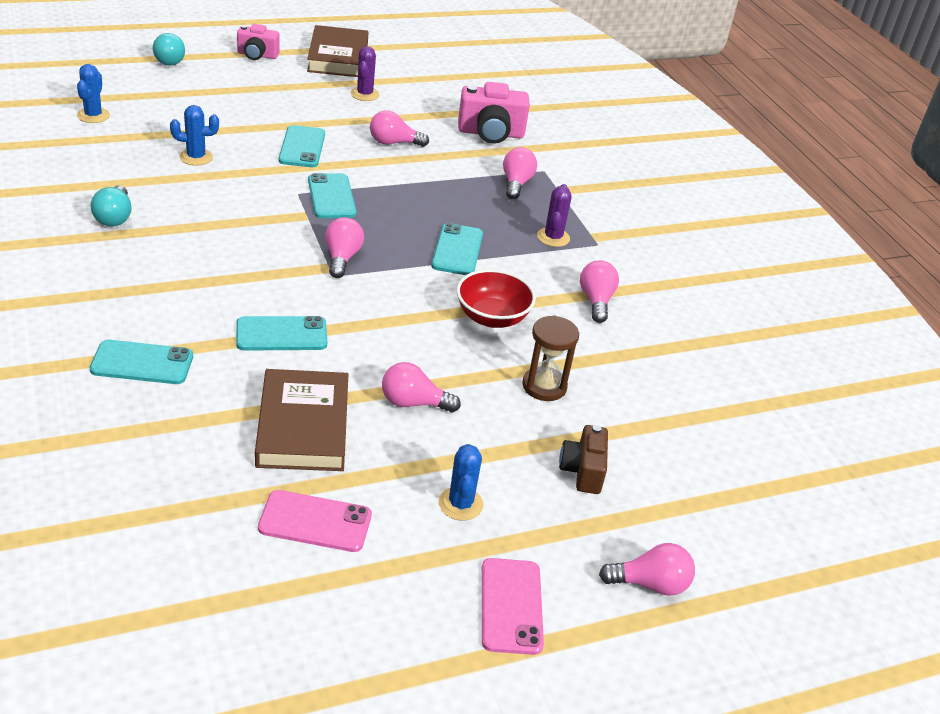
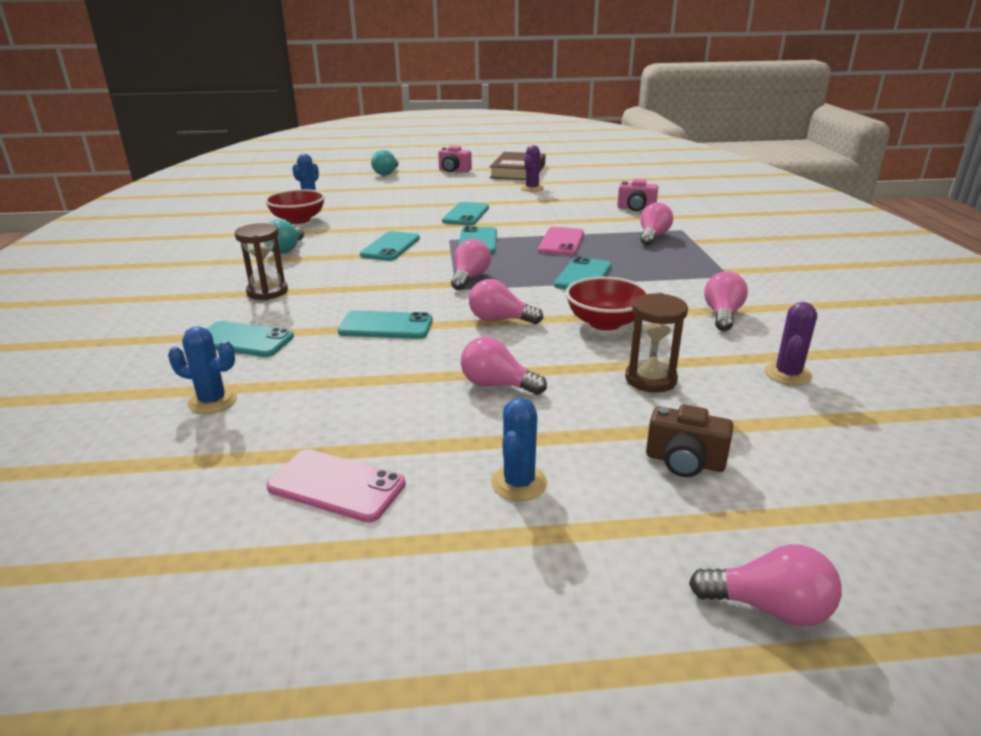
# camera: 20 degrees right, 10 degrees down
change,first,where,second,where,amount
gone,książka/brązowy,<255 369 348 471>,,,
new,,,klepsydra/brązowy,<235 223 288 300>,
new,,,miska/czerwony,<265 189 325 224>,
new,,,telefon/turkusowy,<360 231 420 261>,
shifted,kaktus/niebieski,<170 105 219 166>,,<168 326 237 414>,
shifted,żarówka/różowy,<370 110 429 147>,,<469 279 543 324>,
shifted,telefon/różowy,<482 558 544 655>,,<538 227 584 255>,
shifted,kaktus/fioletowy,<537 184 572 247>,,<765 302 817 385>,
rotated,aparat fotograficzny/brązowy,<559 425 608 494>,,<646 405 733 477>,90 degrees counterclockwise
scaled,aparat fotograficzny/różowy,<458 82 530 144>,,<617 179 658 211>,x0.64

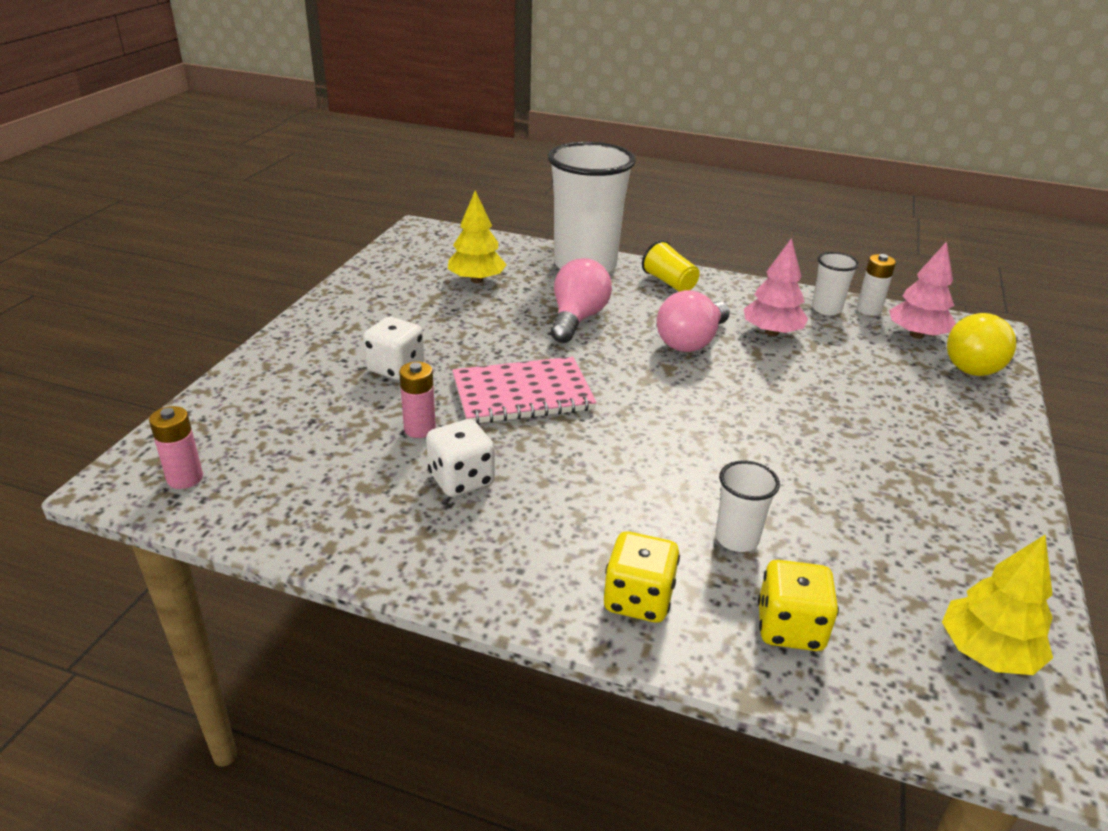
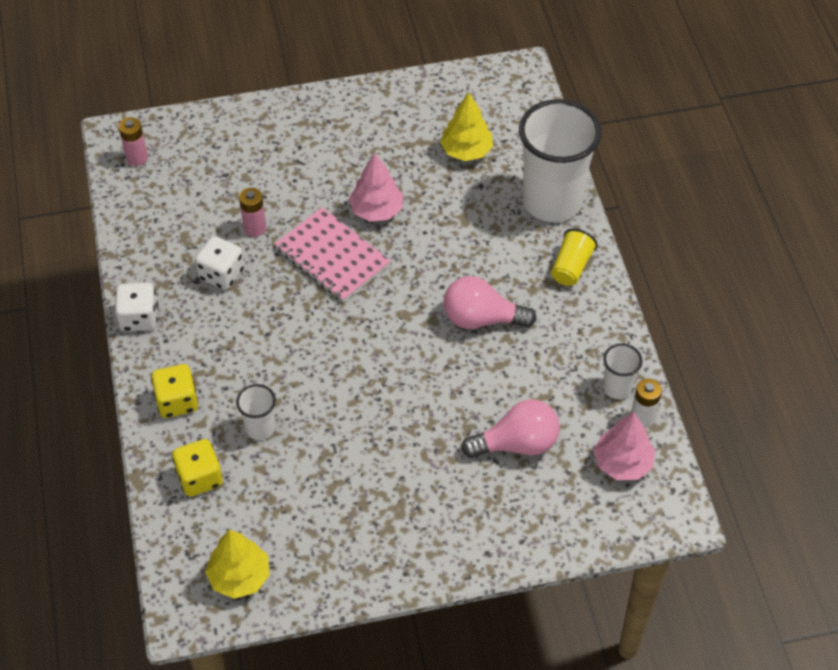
# camera: 60 degrees right, 20 degrees up
change,first,where,second,where,amount
gone,żarówka/żółty,<947 313 1018 376>,,,
shifted,kostka do gry/biały,<363 317 424 380>,,<115 282 158 331>,
shifted,żarówka/różowy,<551 258 612 343>,,<461 400 560 458>,
shifted,drzewko/różowy,<744 238 808 336>,,<349 153 403 222>,

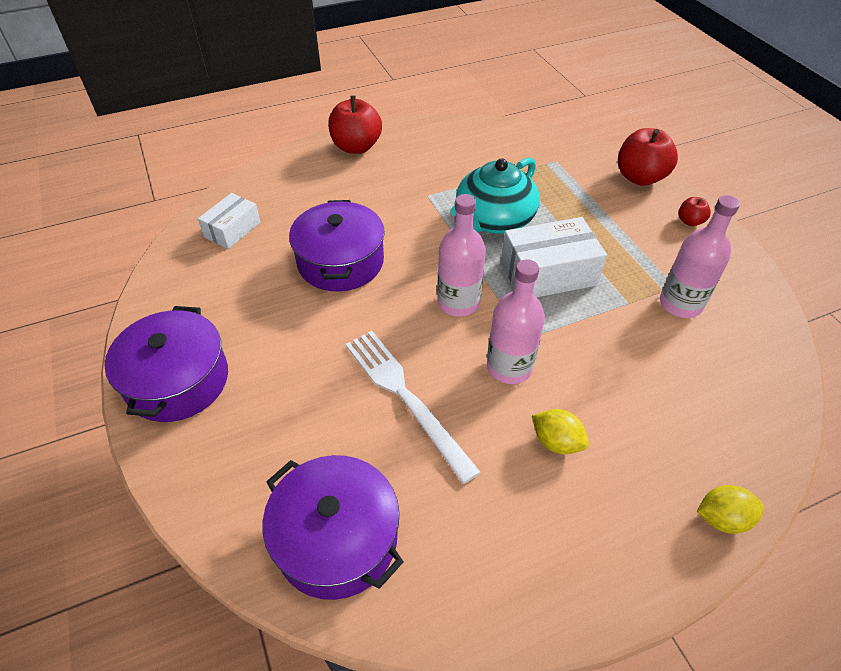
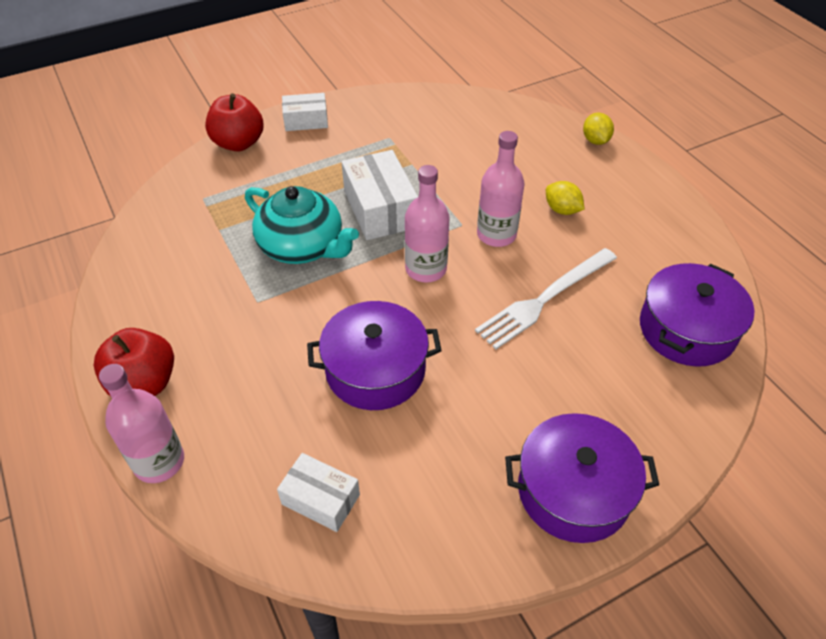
# camera: 95 degrees left, 0 degrees up
change,first,where,second,where,amount
shifted,butelka/różowy,<660 195 740 318>,,<99 364 184 483>,
swapped,jabłko/czerwony,<679 197 711 226>,pudełko/biały,<282 93 328 131>,
rotated,cytryna/żółty,<532 409 589 454>,,<546 181 585 215>,75 degrees counterclockwise

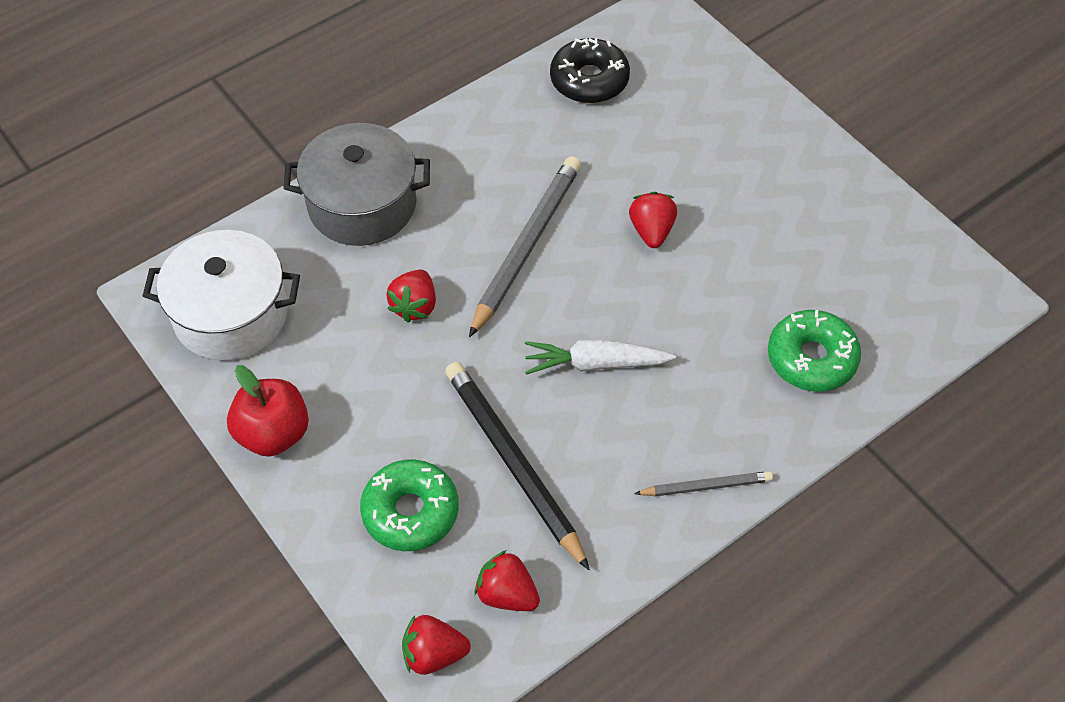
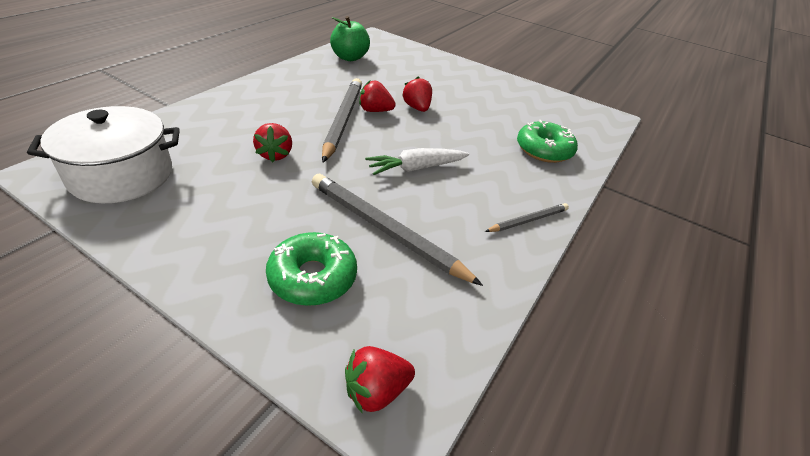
# camera: 25 degrees left, 15 degrees down
change,first,where,second,where,amount
gone,jabłko/czerwony,<227 365 309 457>,,,
gone,garnek/szary,<283 123 430 246>,,,
shifted,truskawka/czerwony,<475 550 540 611>,,<359 80 396 112>,
swapped,donut/czarny,<550 38 630 103>,jabłko/zielony,<330 16 370 61>,
repainted,ołówek/czarny,<445 362 590 570>,ołówek/szary,<312 174 483 286>,

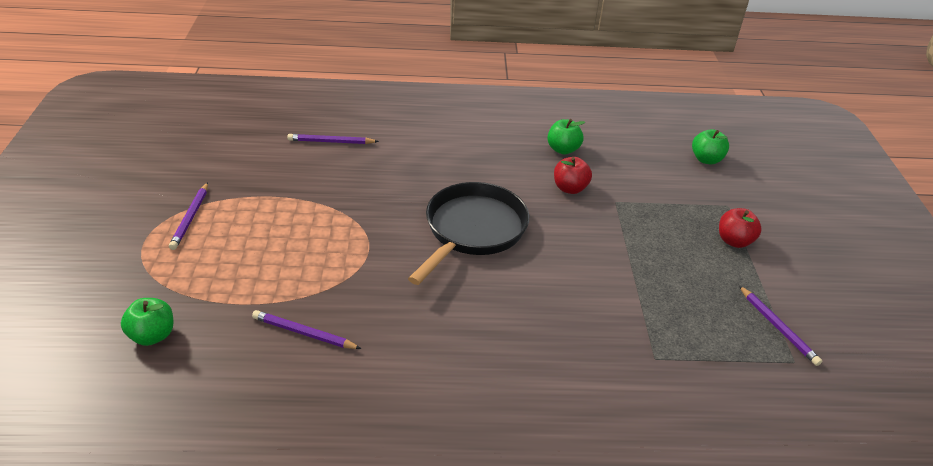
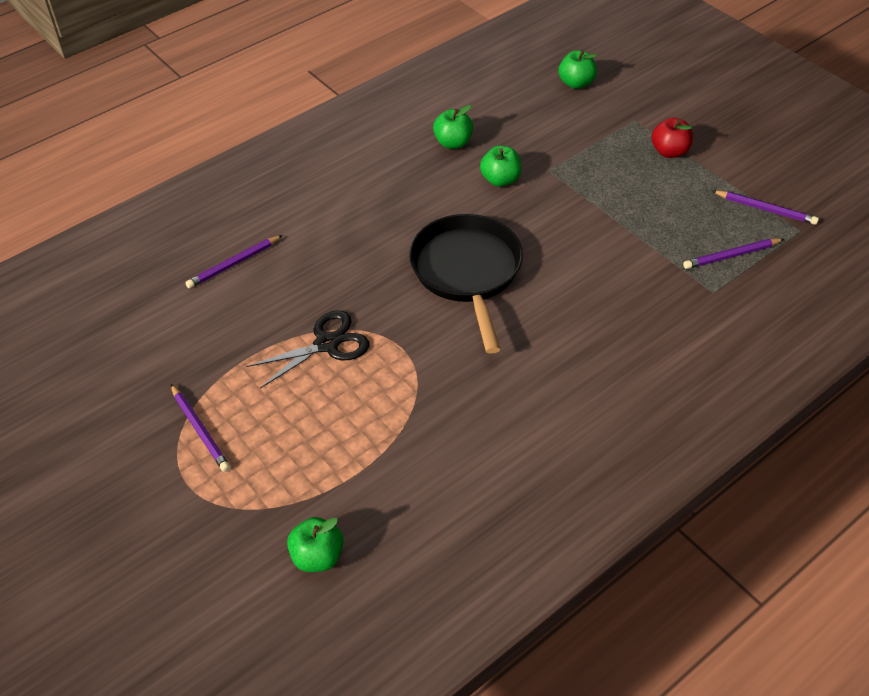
# camera: 35 degrees left, 10 degrees up
change,first,where,second,where,amount
new,,,nożyczki/czarny,<246 310 369 388>,
shifted,ołówek/fioletowy,<252 310 361 349>,,<683 239 784 269>,
repainted,jabłko/czerwony,<554 157 592 194>,jabłko/zielony,<480 145 522 187>,

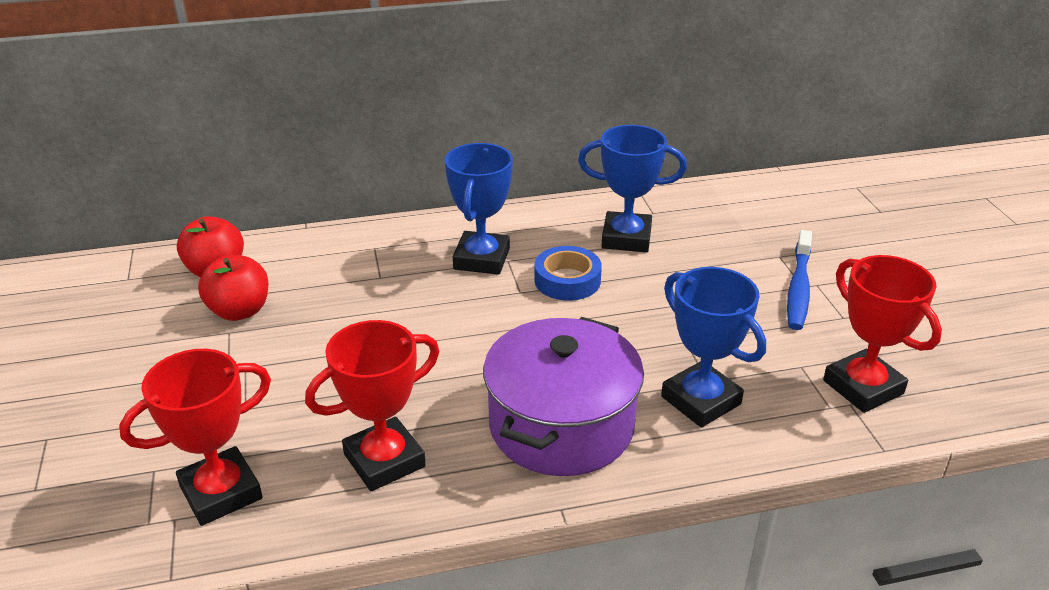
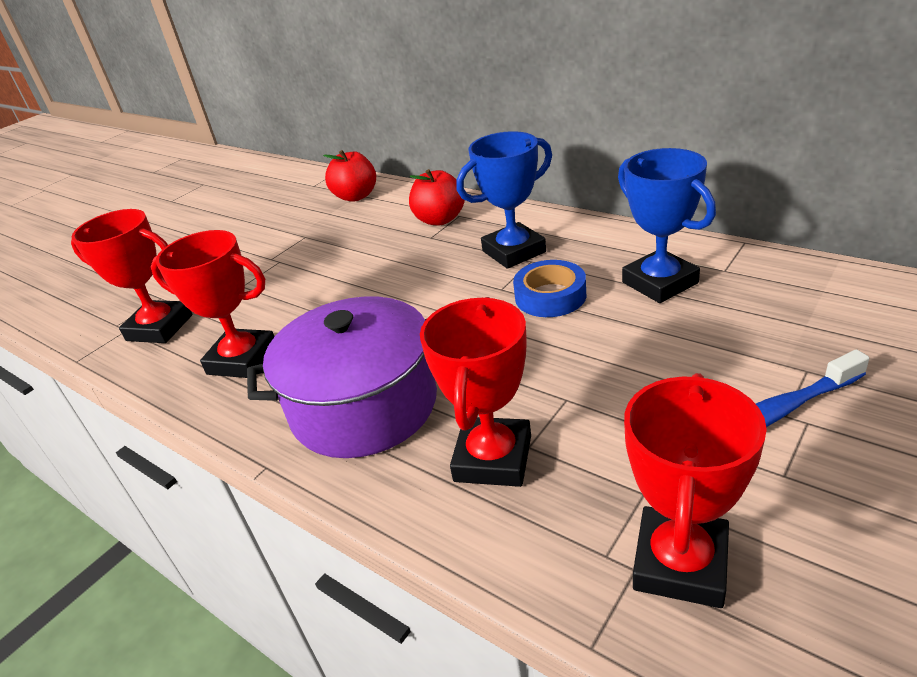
# camera: 55 degrees right, 0 degrees up
change,first,where,second,where,amount
shifted,jabłko/czerwony,<198 255 268 321>,,<409 169 465 225>,
repainted,puchar/niebieski,<661 267 766 428>,puchar/czerwony,<420 297 531 487>,

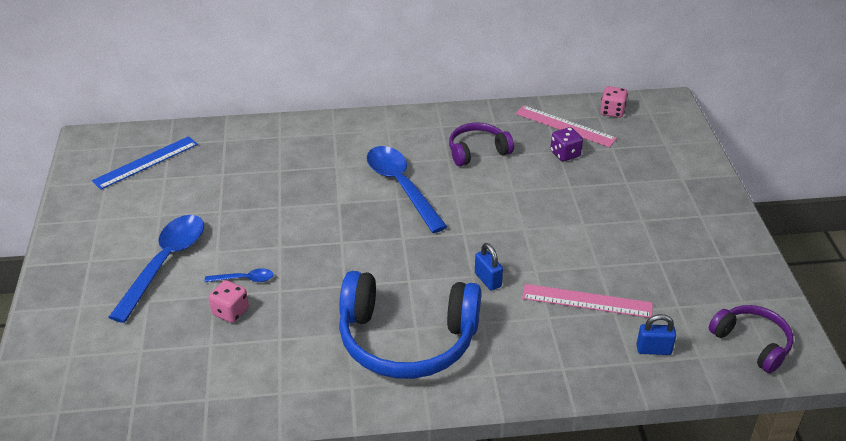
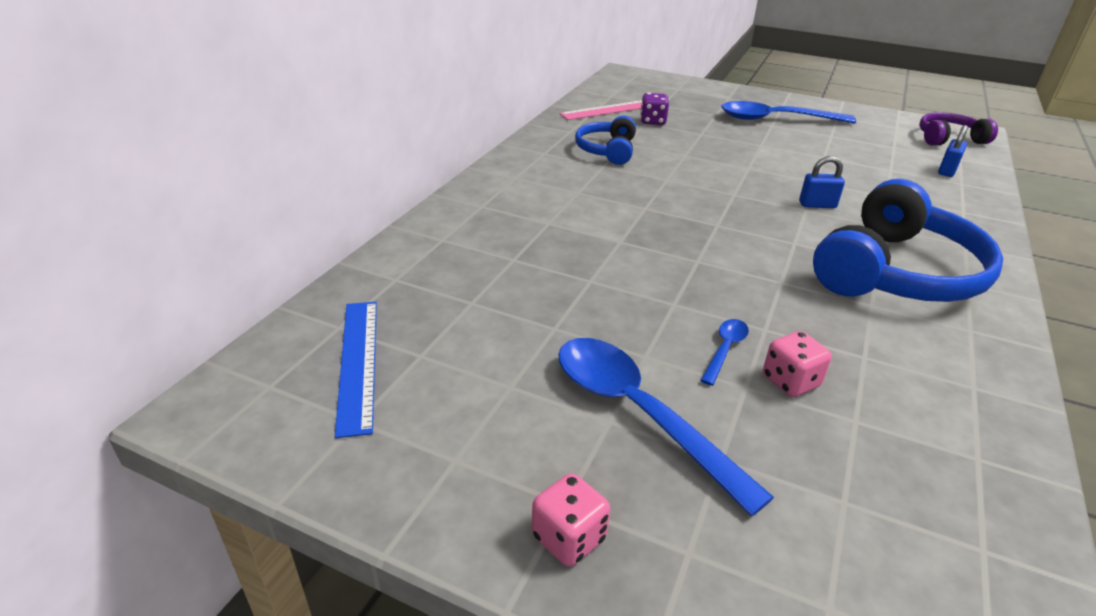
# camera: 60 degrees left, 5 degrees down
change,first,where,second,where,amount
gone,linijka/różowy,<522 284 653 318>,,,
shifted,łyżka/niebieski,<367 146 447 233>,,<721 101 856 124>,
shifted,kostka do gry/różowy,<600 86 628 118>,,<532 473 610 567>,
repainted,słuchawki/fioletowy,<449 123 514 166>,słuchawki/niebieski,<575 116 636 165>,

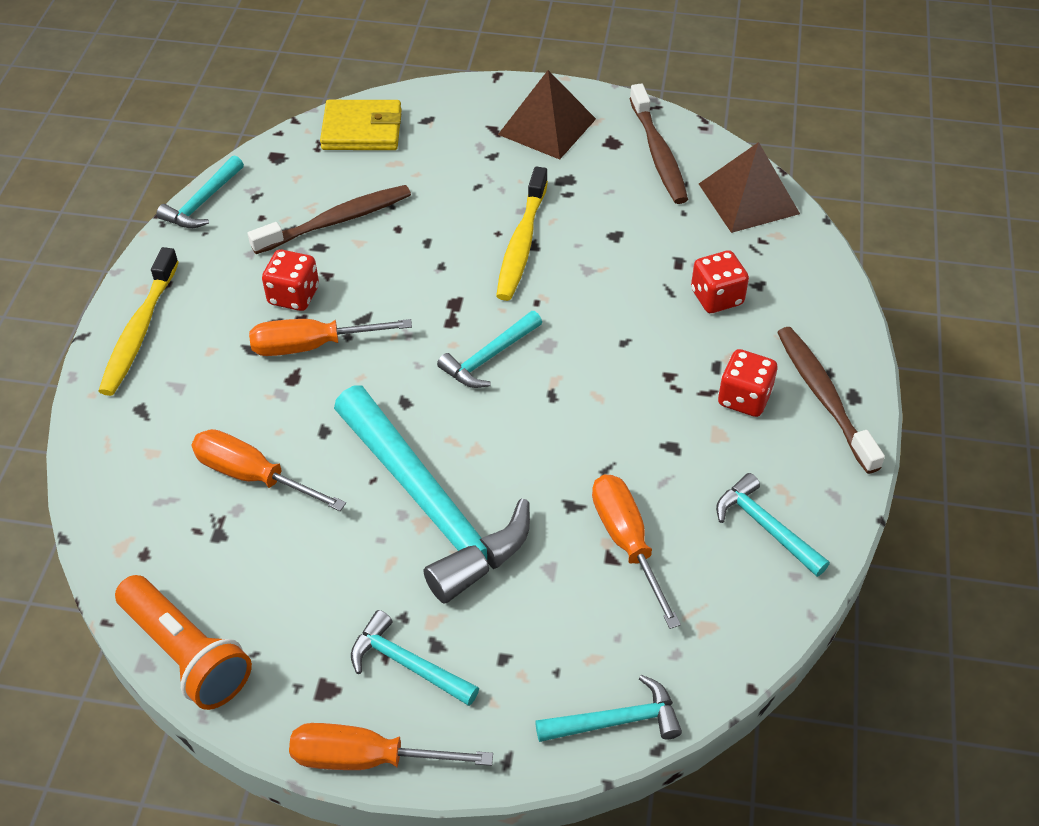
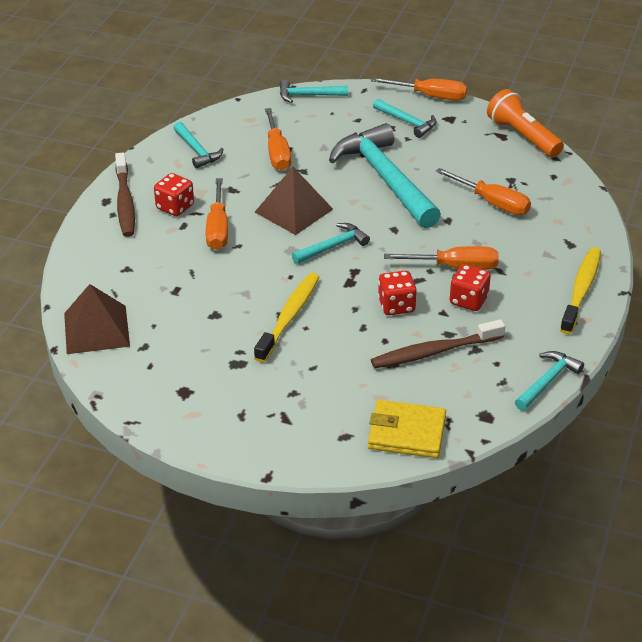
# camera: 170 degrees left, 10 degrees down
change,first,where,second,where,amount
gone,szczoteczka do zębów/brązowy,<629 83 688 204>,,,
new,,,śrubokręt/pomarańczowy,<206 178 228 250>,
shifted,piramida/brązowy,<498 70 596 160>,,<255 167 333 235>,
shifted,kostka do gry/czerwony,<691 250 749 313>,,<378 271 417 315>,

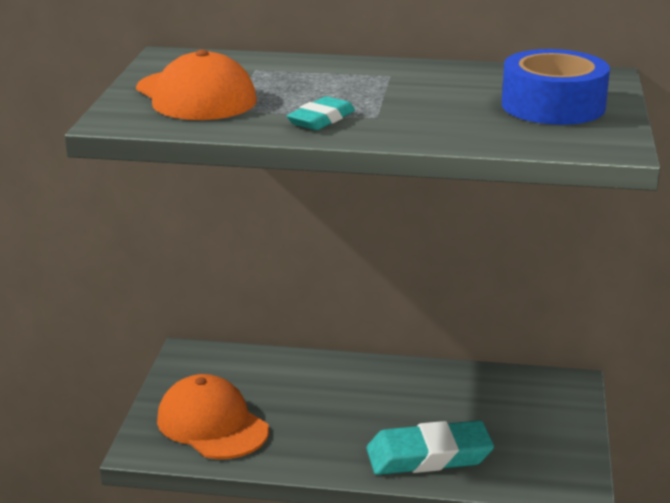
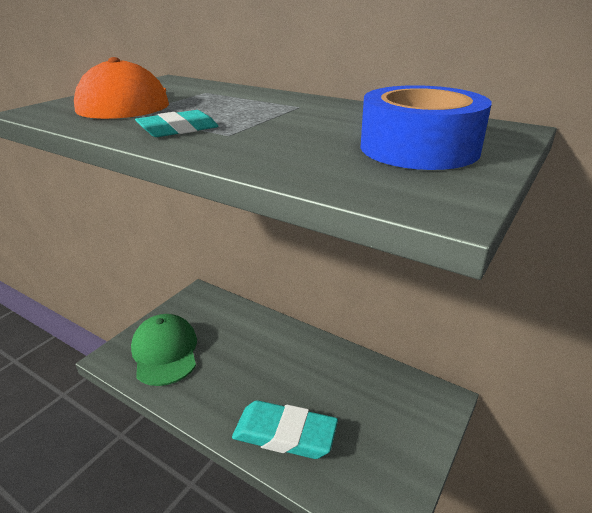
# camera: 25 degrees right, 5 degrees up
change,first,where,second,where,amount
repainted,czapka/pomarańczowy,<157 374 269 459>,czapka/zielony,<131 314 197 386>,

